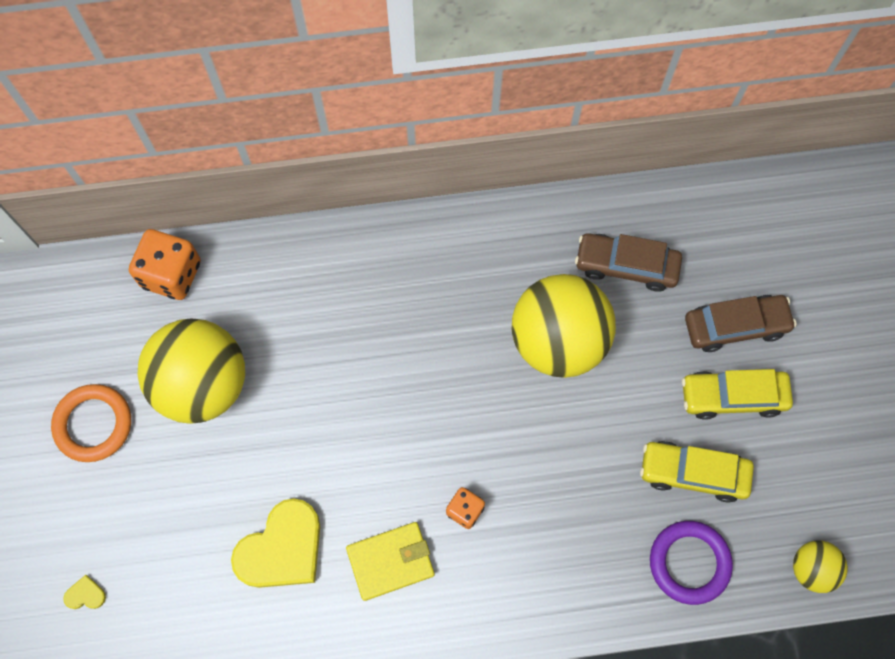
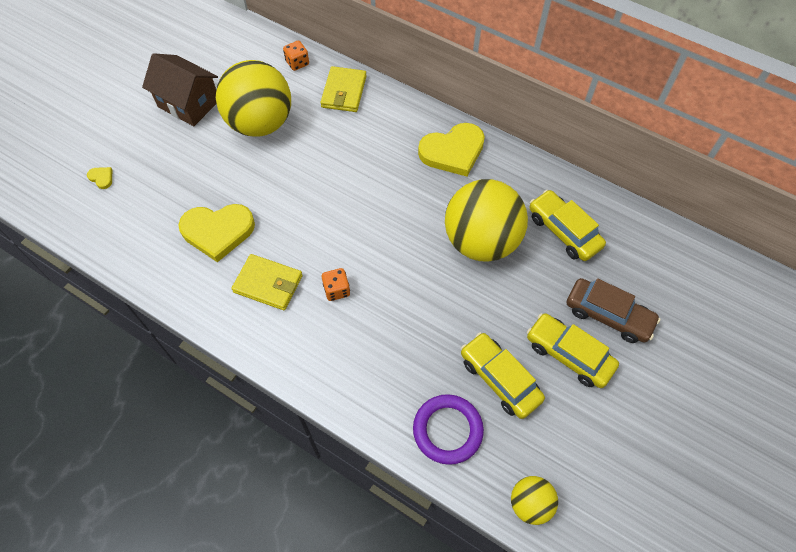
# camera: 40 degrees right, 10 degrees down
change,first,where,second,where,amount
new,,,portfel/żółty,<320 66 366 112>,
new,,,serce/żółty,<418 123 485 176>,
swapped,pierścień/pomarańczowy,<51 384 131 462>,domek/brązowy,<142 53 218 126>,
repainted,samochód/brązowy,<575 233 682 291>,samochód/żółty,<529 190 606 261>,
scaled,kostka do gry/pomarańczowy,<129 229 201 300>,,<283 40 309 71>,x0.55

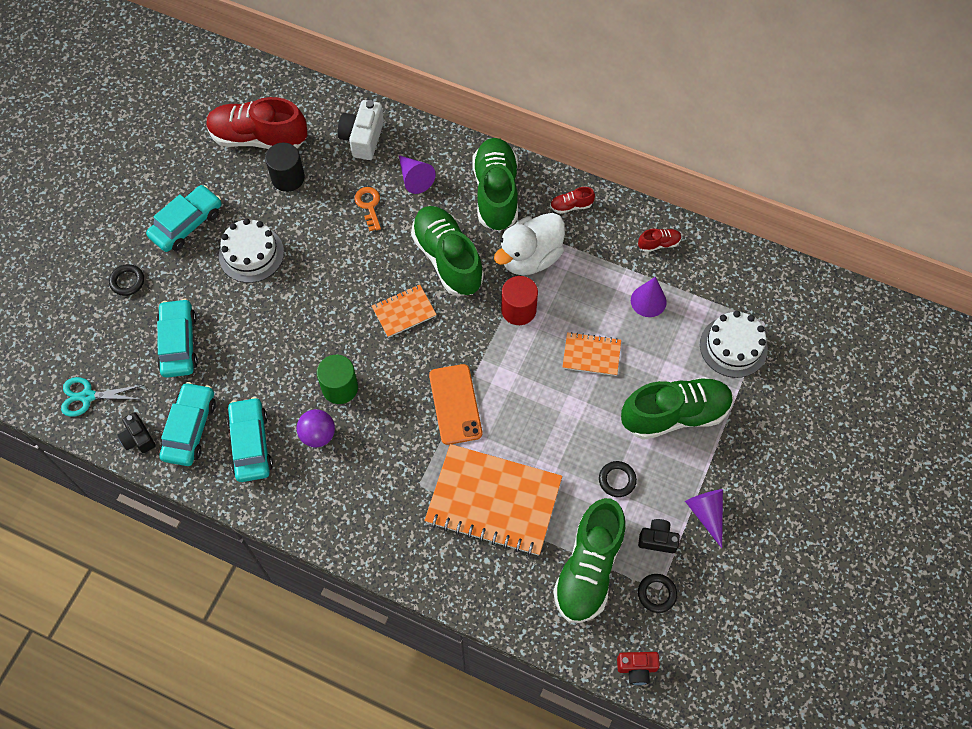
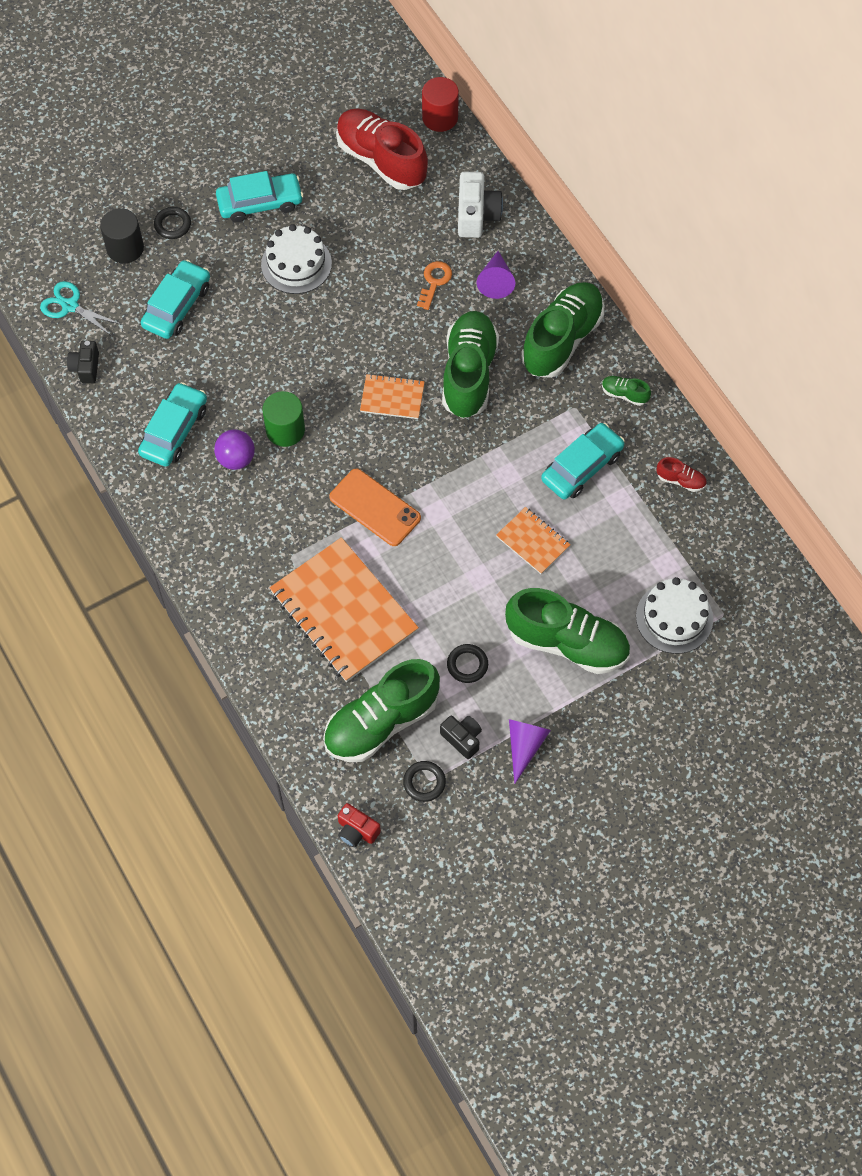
# camera: 35 degrees right, 0 degrees up
change,first,where,second,where,amount
gone,kaczka/biały,<494 213 565 275>,,,
gone,stożek/fioletowy,<631 277 667 317>,,,
shifted,samochód/turkusowy,<159 382 216 466>,,<541 423 625 500>,
shifted,walec/czarny,<265 142 305 192>,,<100 208 144 263>,
shifted,walec/czerwony,<501 276 538 325>,,<422 77 459 132>,
repainted,but/czerwony,<550 187 595 214>,but/zielony,<602 376 651 406>,
rotated,aparat fotograficzny/biały,<338 100 384 160>,,<458 171 503 238>,135 degrees clockwise
rotated,telefon/pomarańczowy,<429 364 482 445>,,<329 469 421 546>,75 degrees counterclockwise

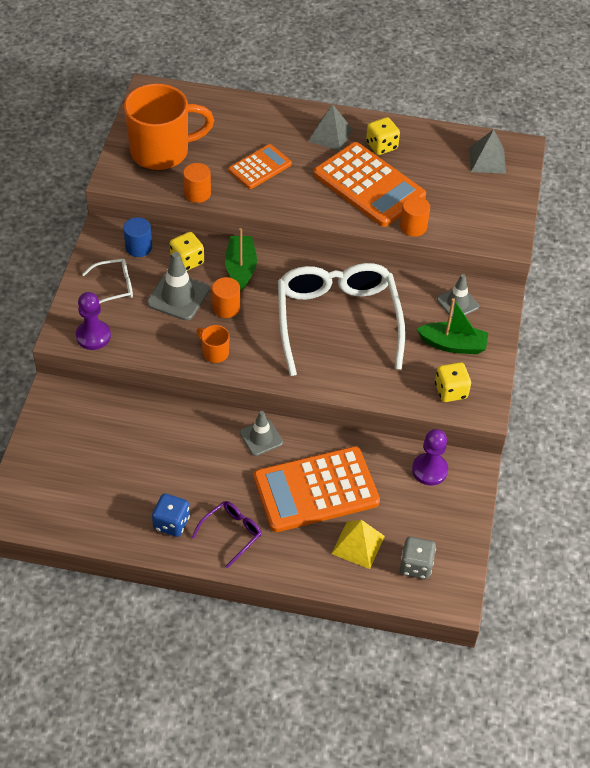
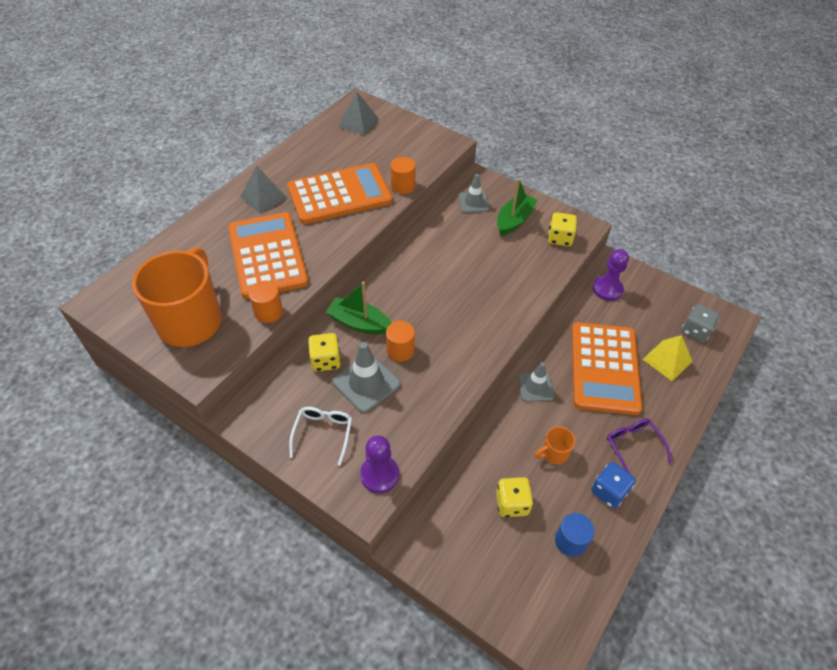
# camera: 65 degrees left, 0 degrees up
change,first,where,second,where,amount
gone,okulary/biały,<278 263 405 376>,,,
shifted,walec/niebieski,<123 217 152 257>,,<555 513 594 557>,
shifted,kubek/pomarańczowy,<197 325 230 363>,,<535 426 575 464>,
shifted,kostka do gry/żółty,<366 117 400 155>,,<496 477 533 517>,
scaled,kalkulator/pomarańczowy,<228 144 292 189>,,<228 212 309 299>,x1.79

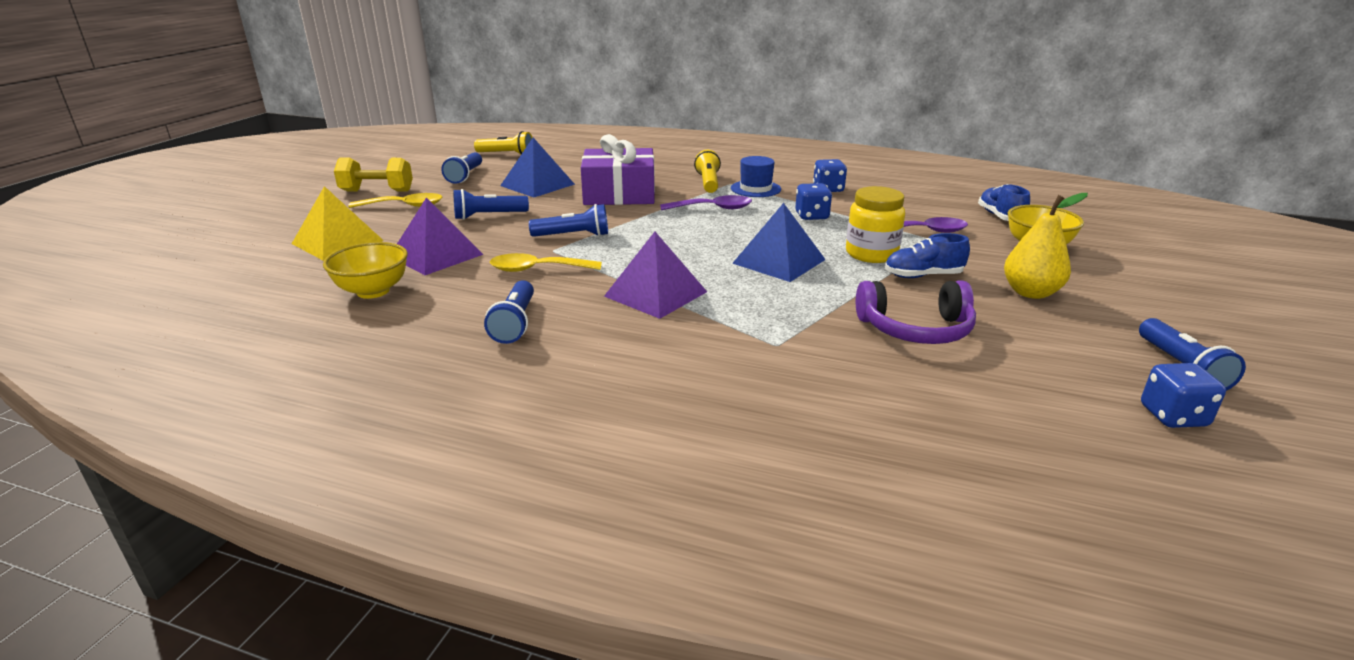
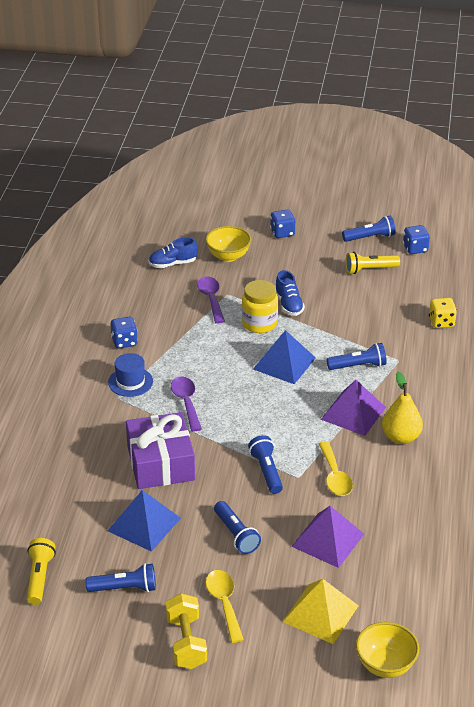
# camera: 100 degrees left, 10 degrees up
change,first,where,second,where,amount
gone,słuchawki/fioletowy,<856 281 976 344>,,,
new,,,kostka do gry/żółty,<429 298 457 328>,
shifted,miska/żółty,<323 242 408 299>,,<356 622 419 678>,
shifted,latarka/niebieski,<484 280 534 344>,,<327 343 386 370>,
shifted,latarka/żółty,<694 150 721 193>,,<345 252 400 274>,
shifted,kostka do gry/niebieski,<795 183 832 220>,,<270 210 295 238>,
shifted,gruszka/żółty,<1004 193 1088 299>,,<382 372 423 444>,

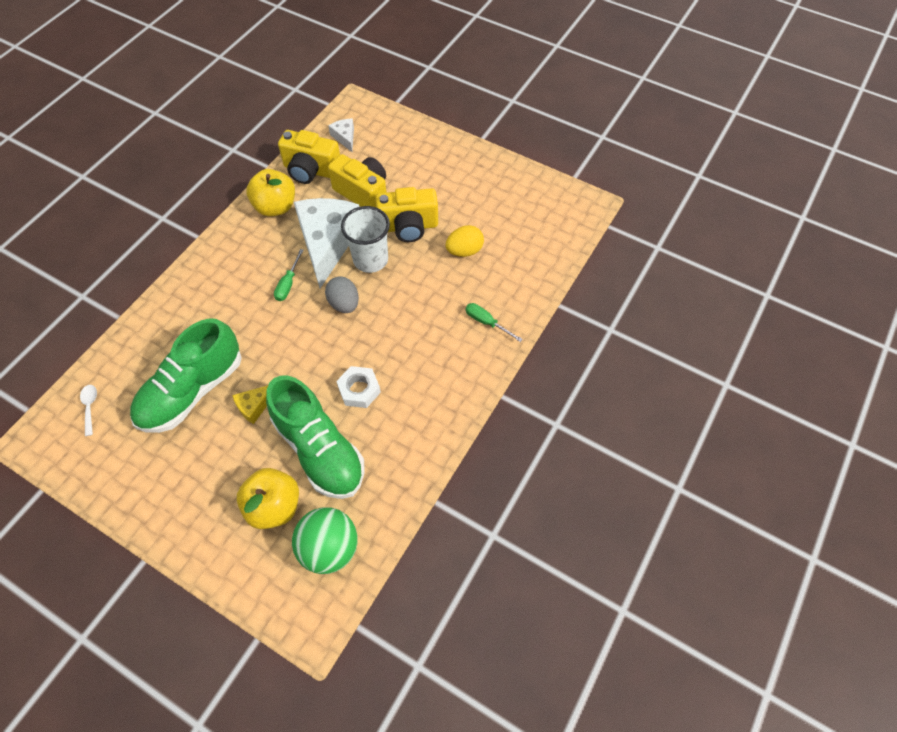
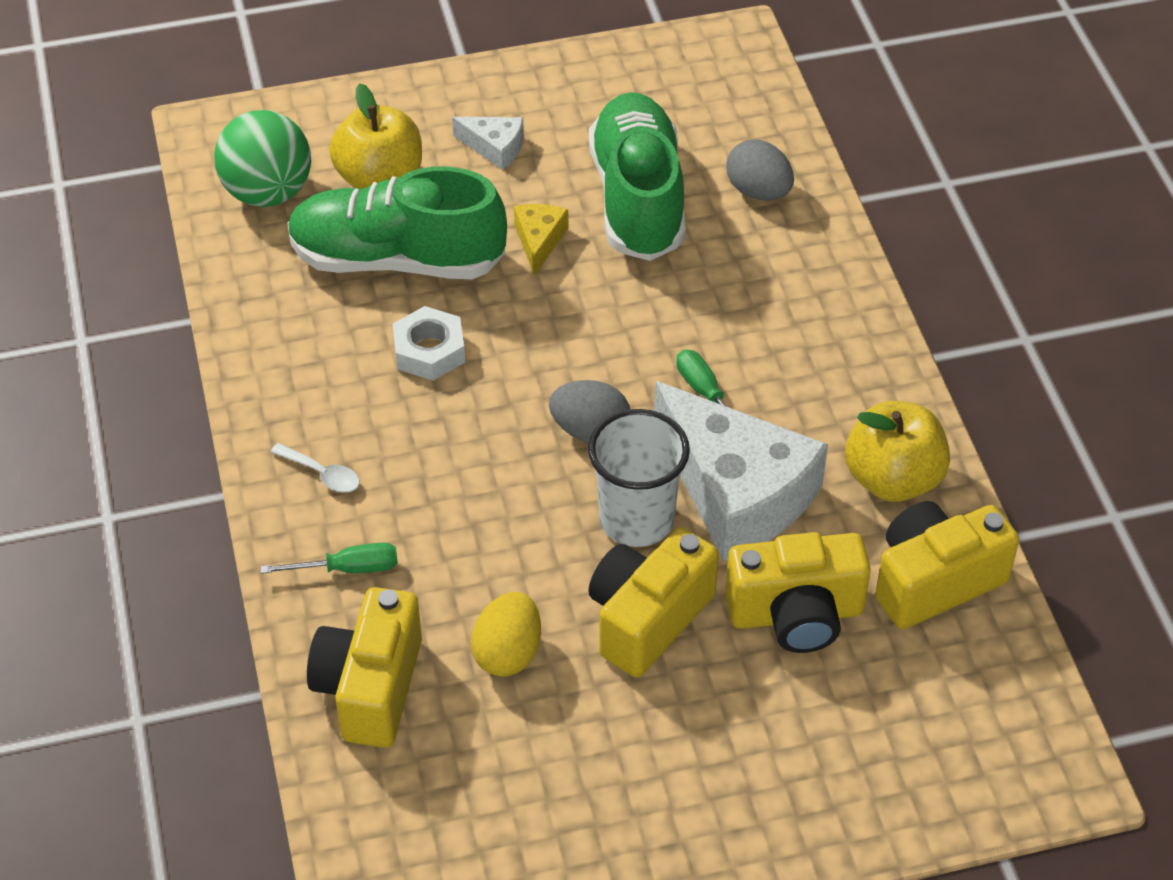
# camera: 135 degrees right, 10 degrees down
change,first,where,second,where,amount
new,,,aparat fotograficzny/żółty,<307 587 422 748>,
new,,,jajko/szary,<726 139 794 201>,
shifted,łyżka/biały,<80 385 97 436>,,<271 443 360 492>,
shifted,ser/biały,<328 119 354 152>,,<452 117 524 170>,

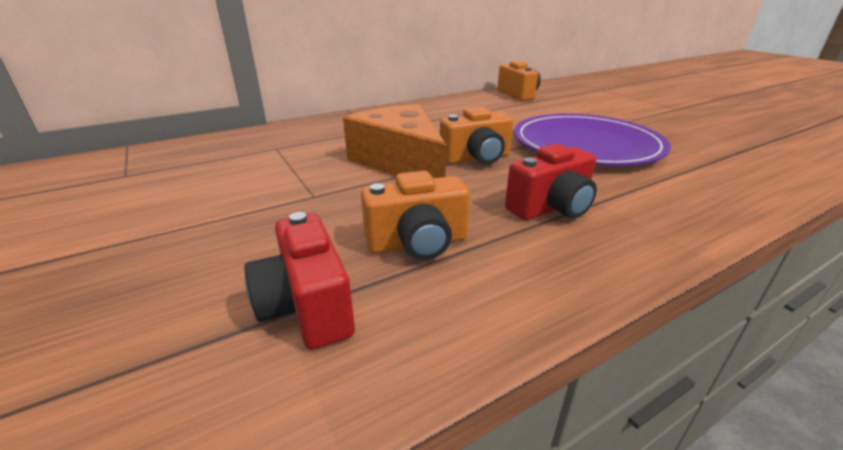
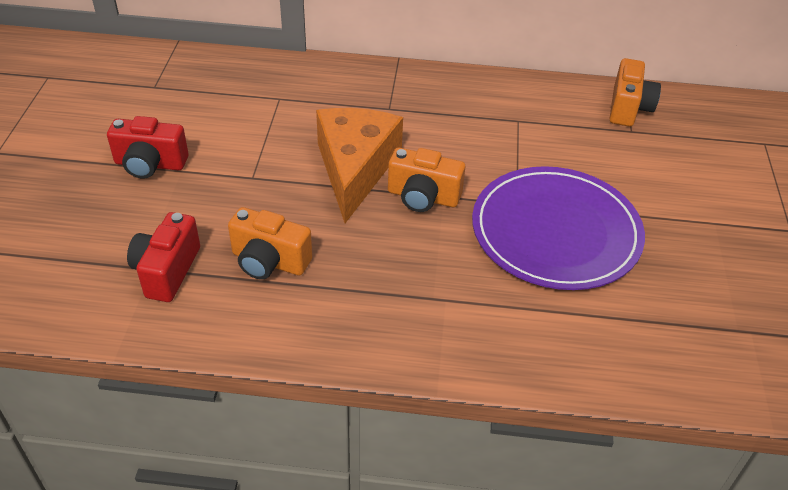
# camera: 35 degrees right, 15 degrees up
change,first,where,second,where,amount
shifted,aparat fotograficzny/czerwony,<505 144 597 220>,,<107 116 189 178>,

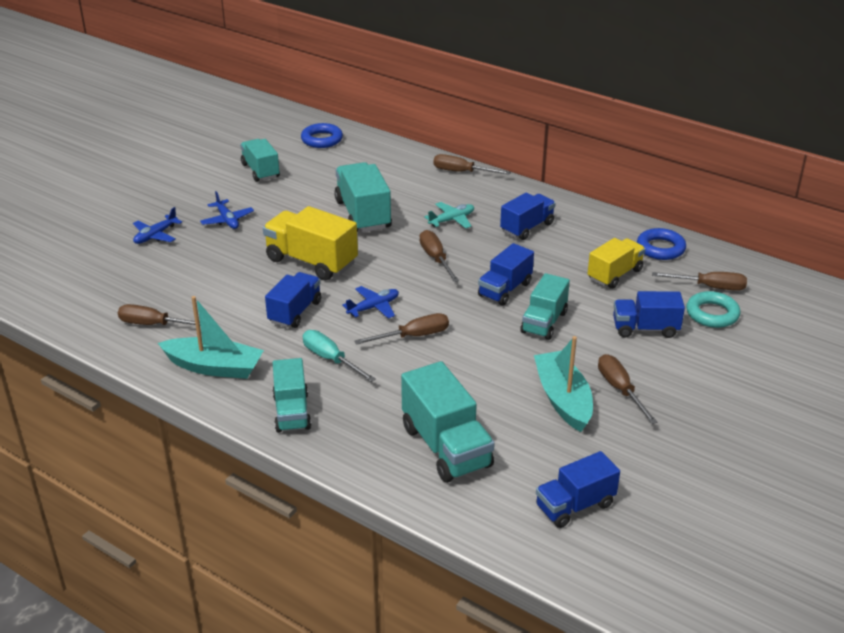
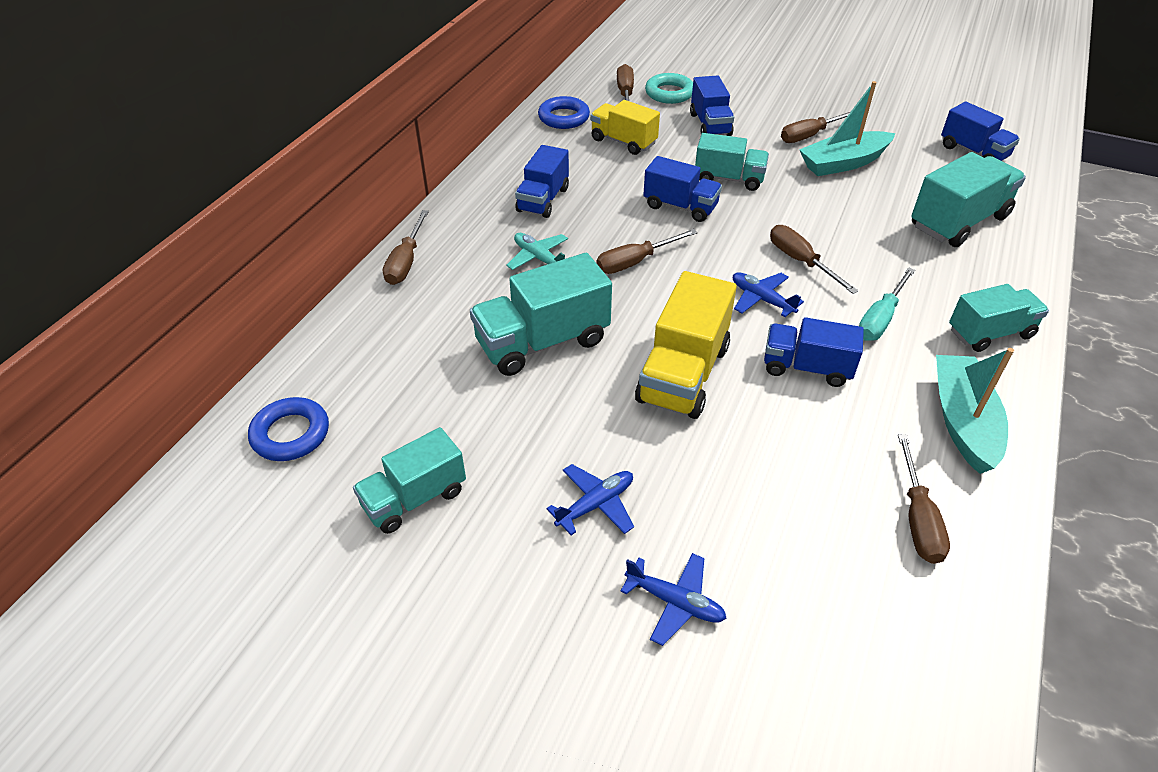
# camera: 100 degrees left, 10 degrees up
change,first,where,second,where,amount
rotated,ciężarówka/niebieski,<500 193 556 240>,,<515 145 569 218>,105 degrees counterclockwise

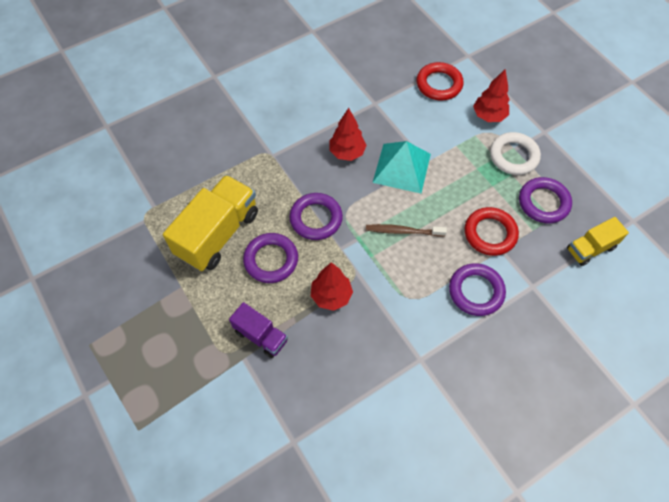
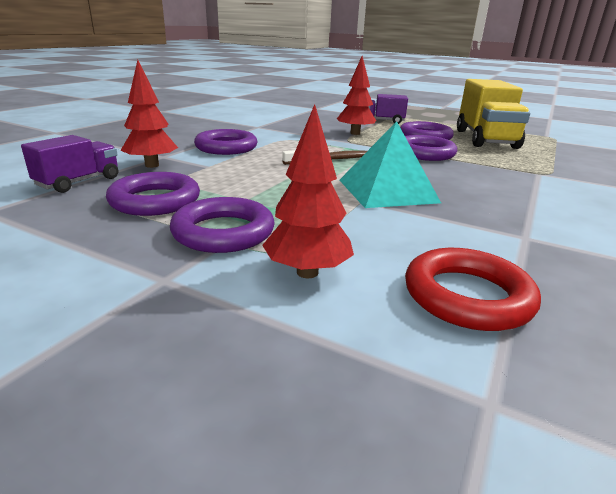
# camera: 150 degrees right, 35 degrees down
change,first,where,second,where,amount
gone,pierścień/czerwony,<465 207 519 256>,,,
shifted,drzewko/czerwony,<329 108 367 161>,,<120 60 178 168>,
repainted,pierścień/biały,<490 132 541 175>,pierścień/fioletowy,<170 197 275 253>,
repainted,ciężarówka/żółty,<567 217 629 266>,ciężarówka/fioletowy,<21 135 118 193>,

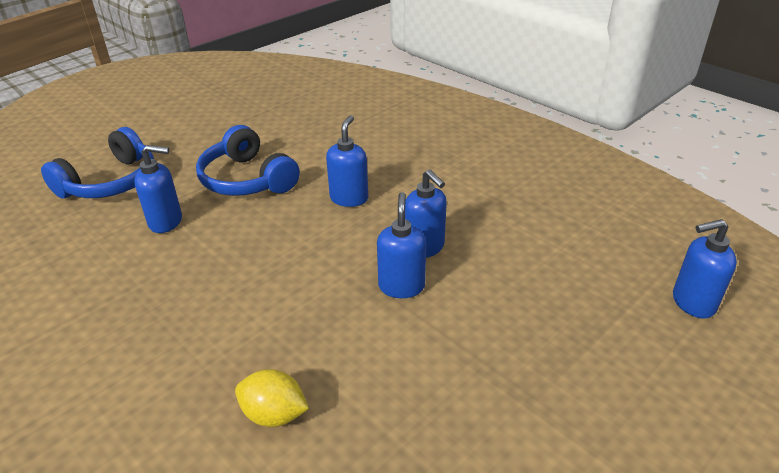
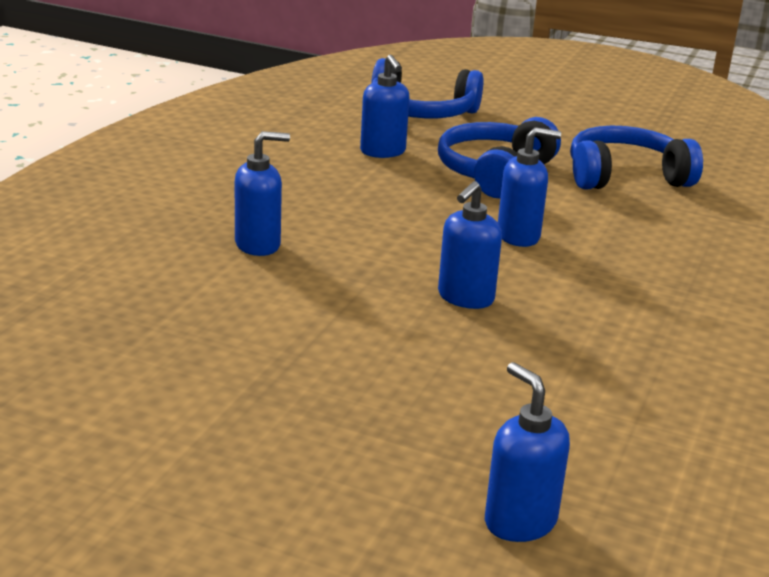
# camera: 65 degrees right, 10 degrees down
change,first,where,second,where,amount
gone,cytryna/żółty,<235 369 309 427>,,,
new,,,słuchawki/niebieski,<570 126 703 189>,
shifted,dozownik mydła/niebieski,<377 192 426 298>,,<235 131 290 256>,

